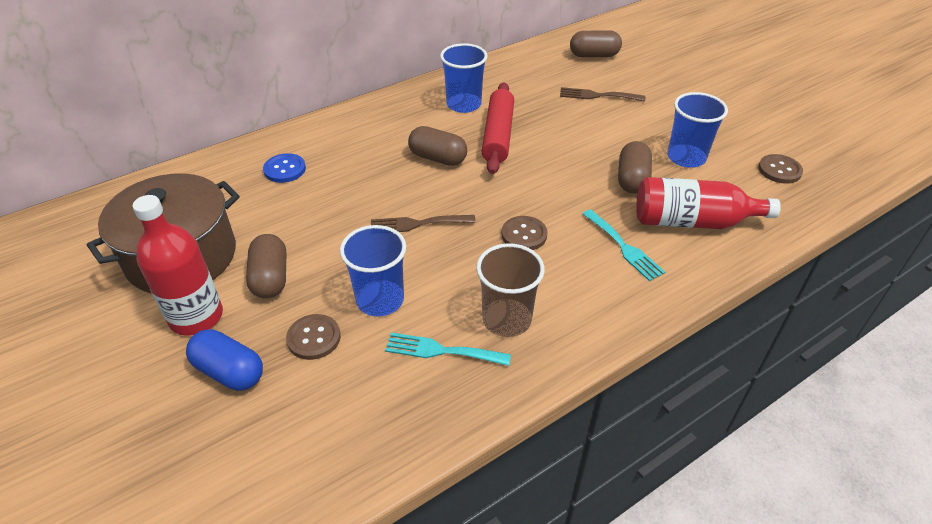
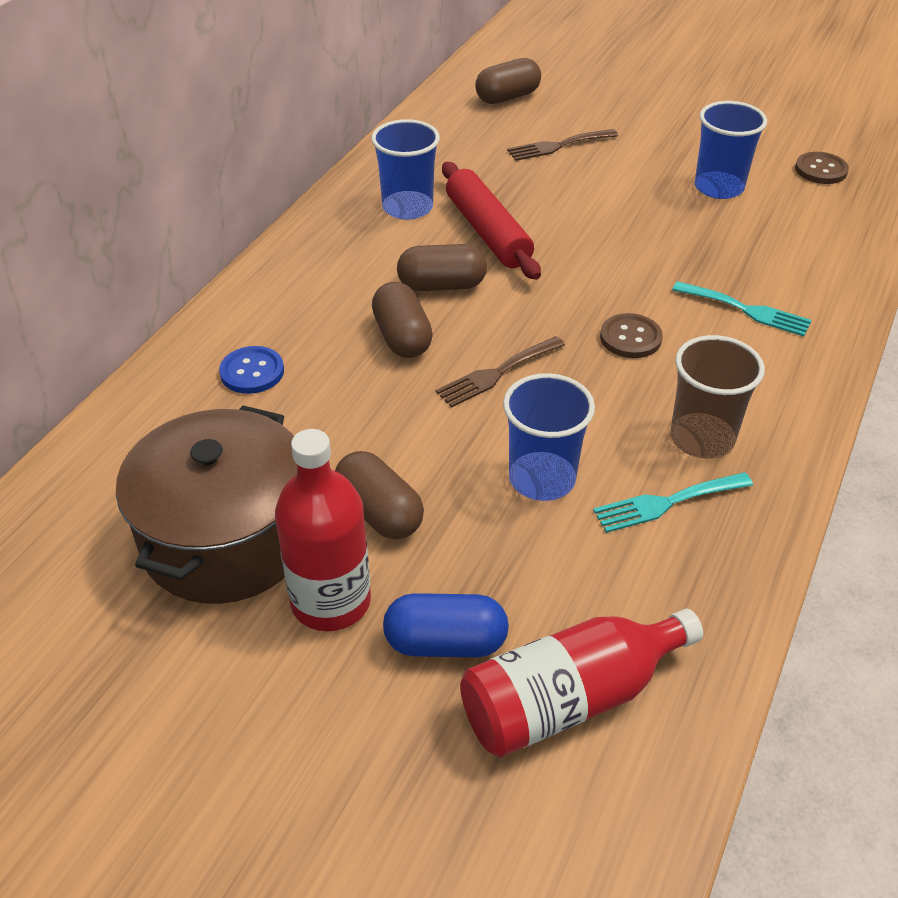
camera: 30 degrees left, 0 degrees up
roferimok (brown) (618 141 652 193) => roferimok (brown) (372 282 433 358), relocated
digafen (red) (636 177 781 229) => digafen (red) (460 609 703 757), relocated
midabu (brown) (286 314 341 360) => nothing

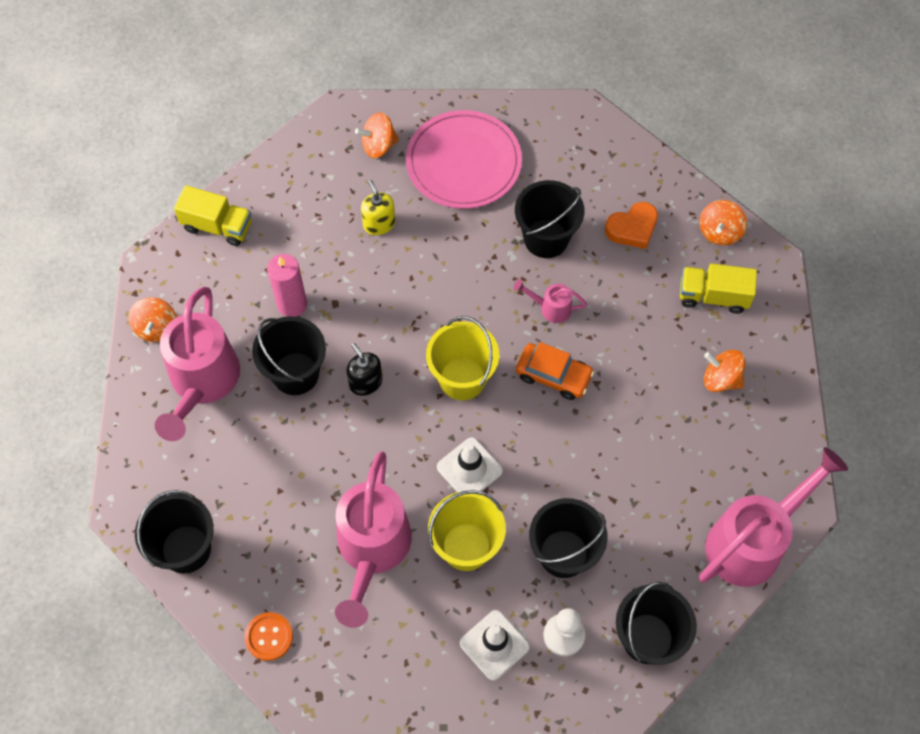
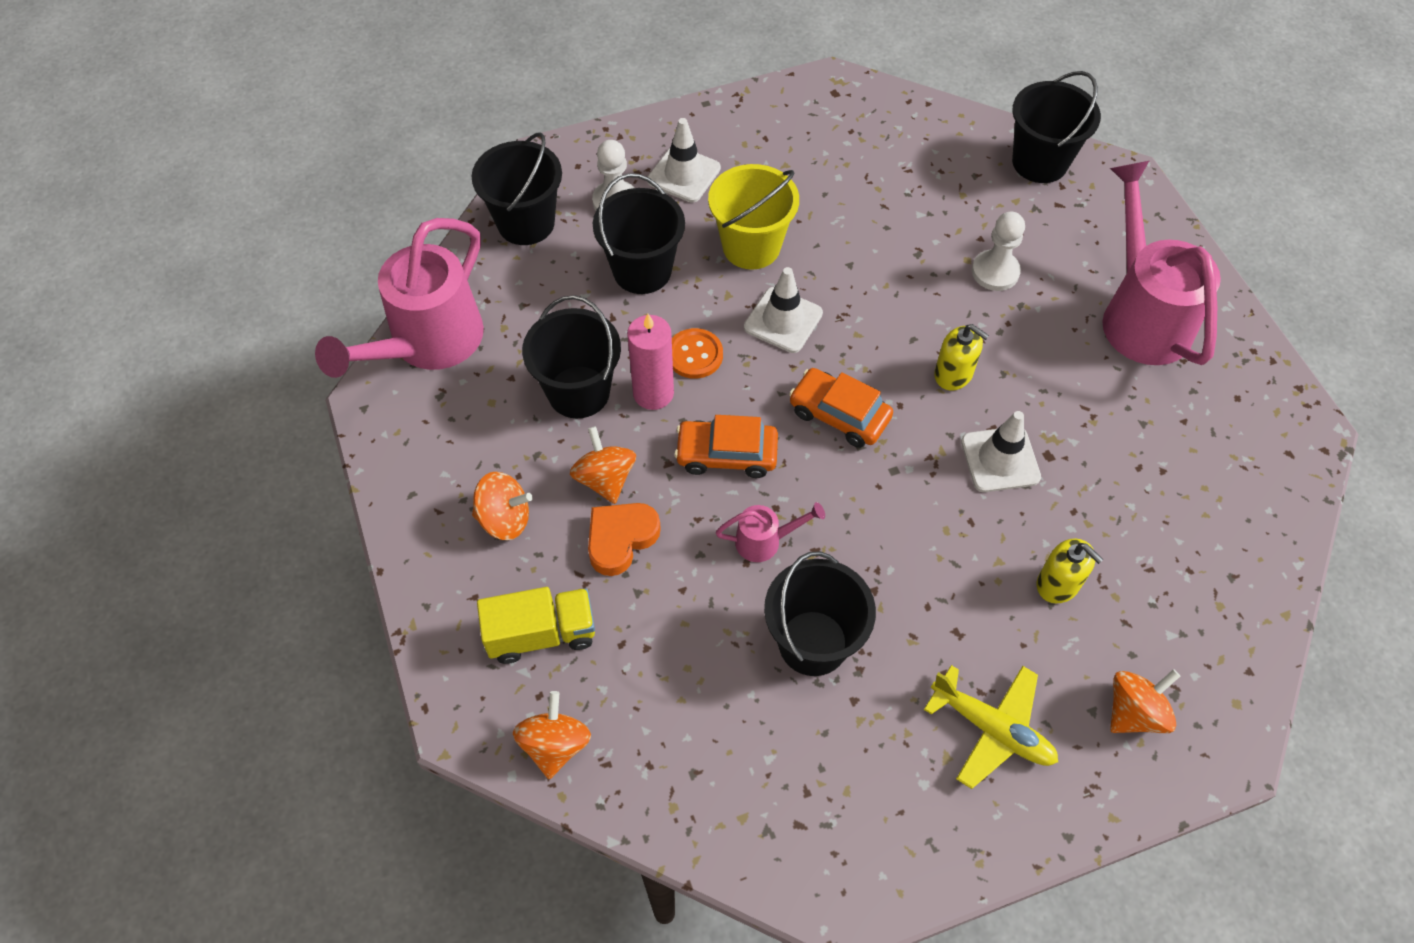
camera: 160 degrees right, 5 degrees down
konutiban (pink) (406 110 522 209) => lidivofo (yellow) (924 665 1058 789)
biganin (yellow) (174 185 252 246) => nothing
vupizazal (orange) (605 202 658 249) => vupizazal (orange) (588 503 661 576), relocated
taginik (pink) (267 254 307 317) => taginik (pink) (627 314 674 410), relocated
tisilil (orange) (128 297 177 342) => tisilil (orange) (570 426 636 504), relocated
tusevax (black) (252 316 326 395) => tusevax (black) (522 295 621 419), relocated
tusevax (yellow) (426 316 499 400) => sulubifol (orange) (789 368 893 448)
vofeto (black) (346 343 383 396) => vofeto (yellow) (934 324 989 390)
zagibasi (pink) (335 452 412 628) => nothing
midabu (orange) (245 612 293 661) => midabu (orange) (672 328 723 379), relocated
nothing => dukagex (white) (972 212 1025 291)
nothing => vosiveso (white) (961 411 1041 492)

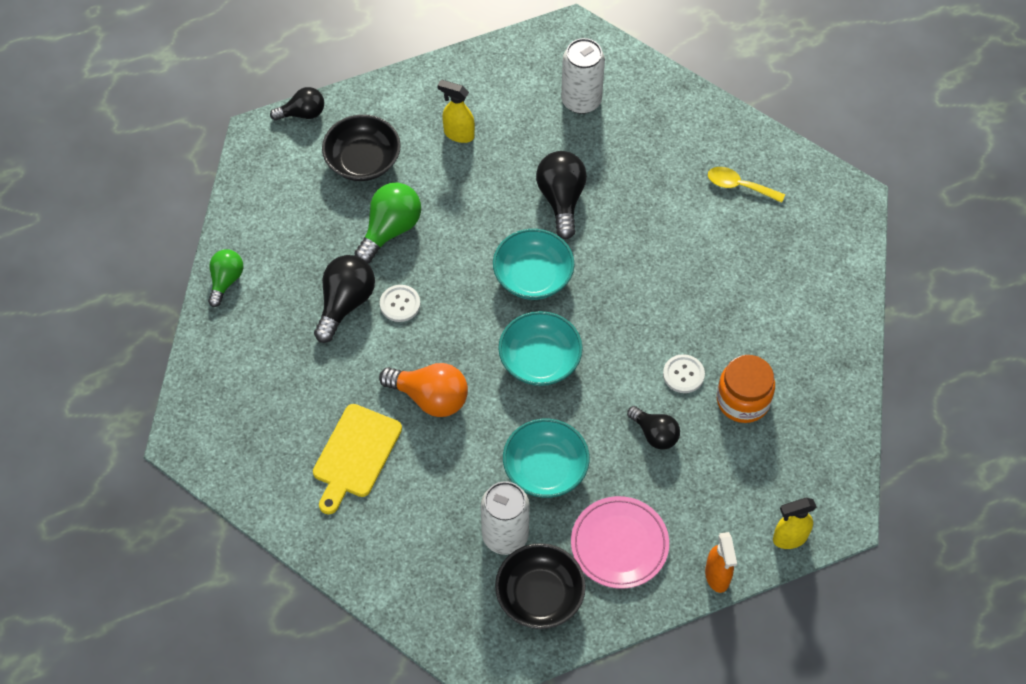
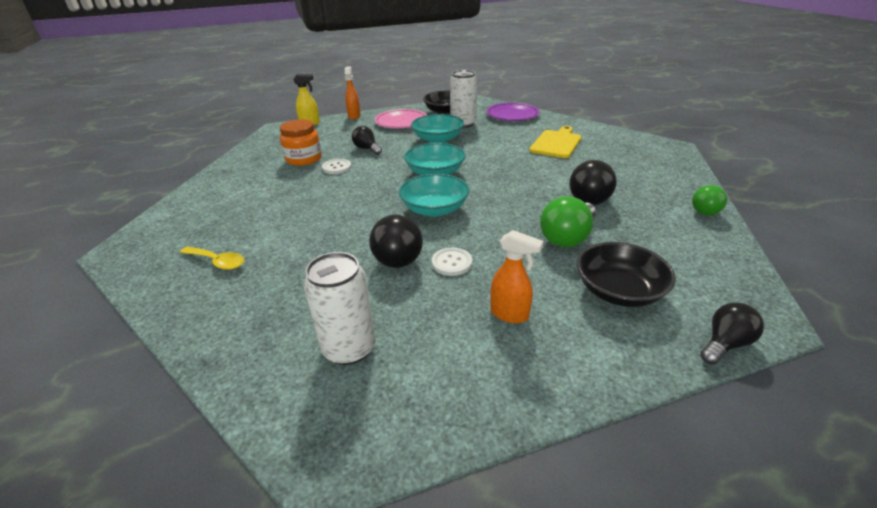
camera: 175 degrees left, 25 degrees down
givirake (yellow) (437 80 475 143) => givirake (orange) (490 230 544 323)
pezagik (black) (270 87 324 121) => pezagik (black) (700 302 764 365), 150 degrees clockwise
midabu (white) (380 285 420 322) => midabu (white) (432 248 472 276), relocated
pezagik (orange) (379 363 468 417) => nothing
nothing => konutiban (purple) (487 102 540 121)

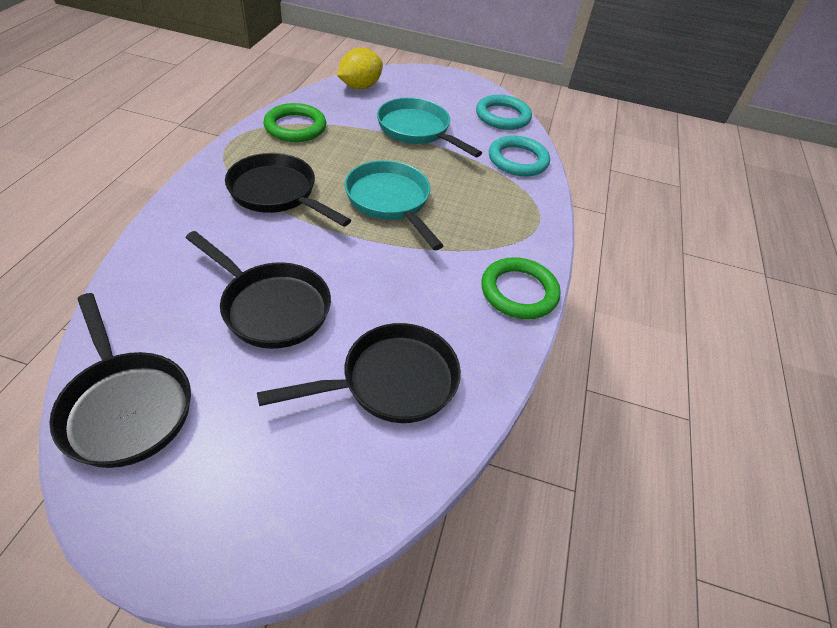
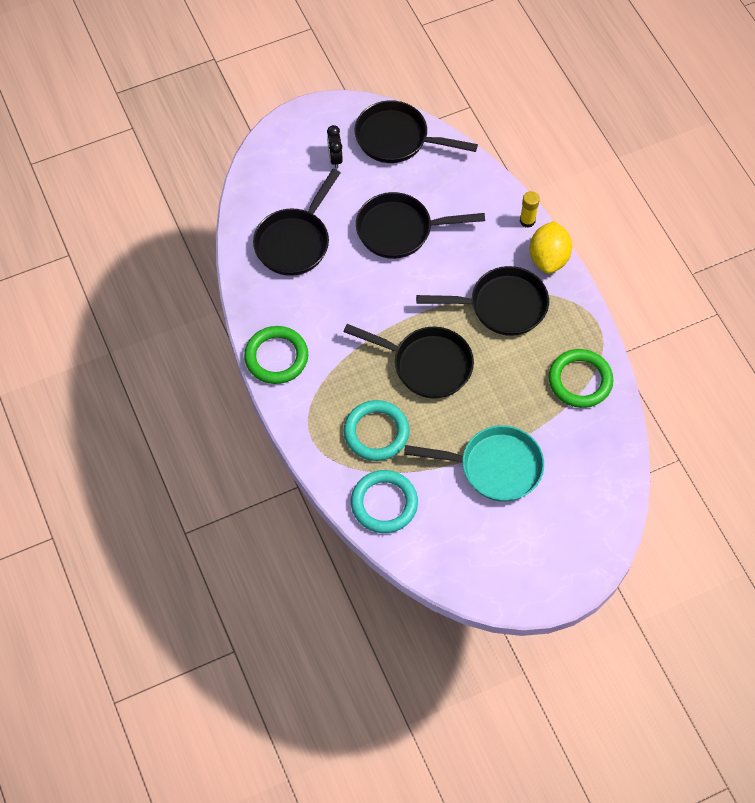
camera: 145 degrees right, 15 degrees up
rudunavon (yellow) (337 48 383 89) => rudunavon (yellow) (530 221 572 274), relocated
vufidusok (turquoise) (476 95 532 130) => vufidusok (turquoise) (344 400 409 461), relocated
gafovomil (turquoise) (345 160 444 250) => gafovomil (black) (343 324 474 399)
nothing => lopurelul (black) (327 125 343 169)
nothing => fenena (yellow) (520 191 540 228)

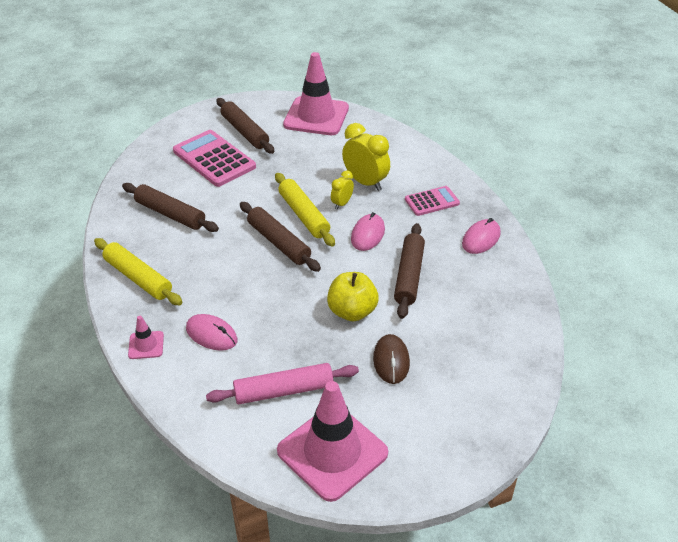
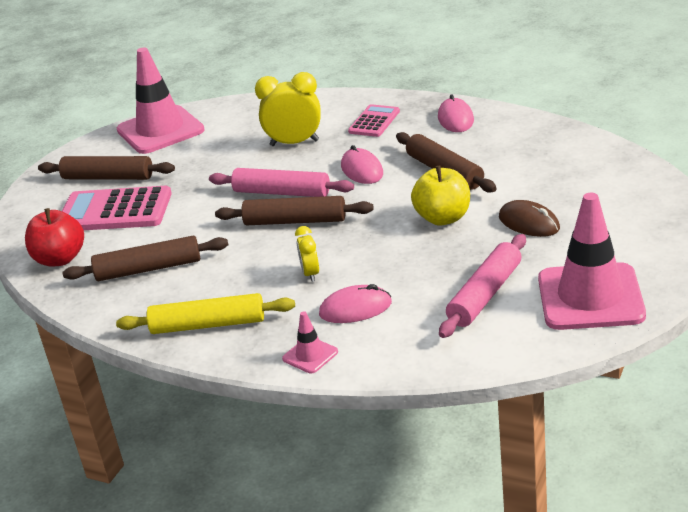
camera: 40 degrees left, 10 degrees down
lopurelul (yellow) (331 170 354 210) => lopurelul (yellow) (295 226 319 282), relocated
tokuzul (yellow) (275 173 335 246) => tokuzul (pink) (209 168 354 197)
nothing => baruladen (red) (25 208 84 267)

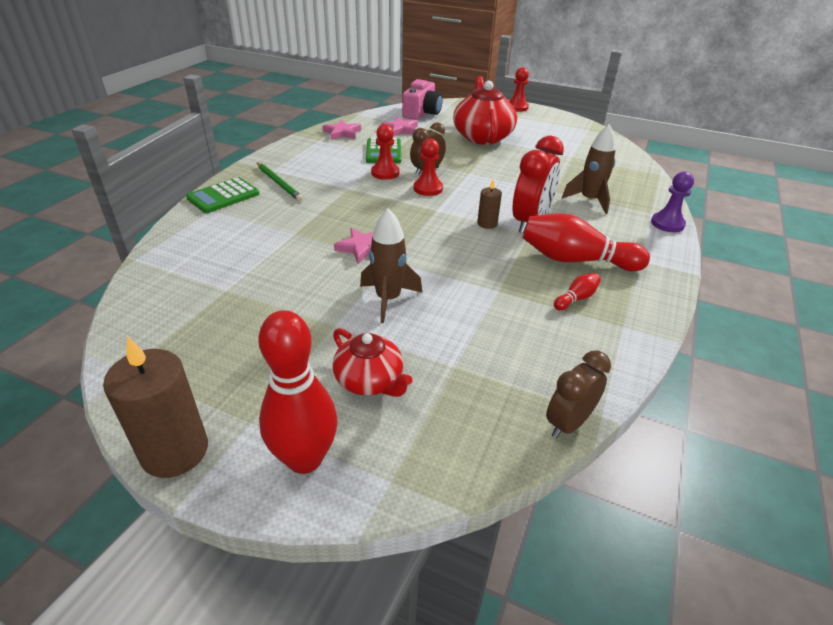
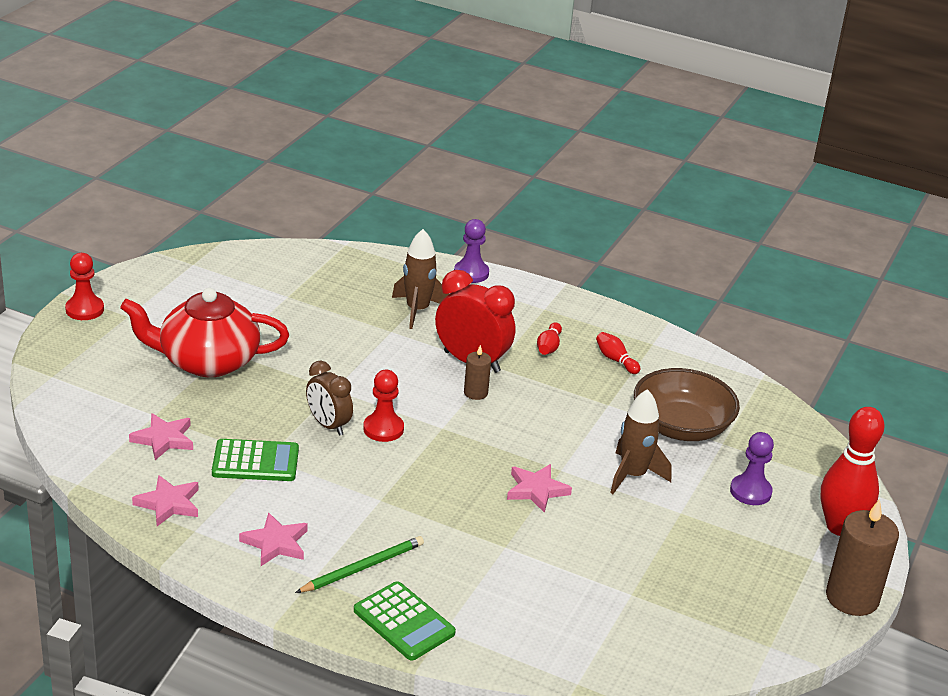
camera: 90 degrees left, 5 degrees down
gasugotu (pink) (402 79 443 120) => nothing
dukagex (red) (371 124 399 180) => nothing
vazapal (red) (523 213 650 271) => vazapal (red) (537 322 562 355), x0.45
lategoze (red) (333 328 413 397) => dukagex (purple) (730 432 774 505)
lopurelul (brown) (546 351 611 439) => nothing
nothing => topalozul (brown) (634 368 740 441)
nothing => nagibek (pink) (239 512 308 566)

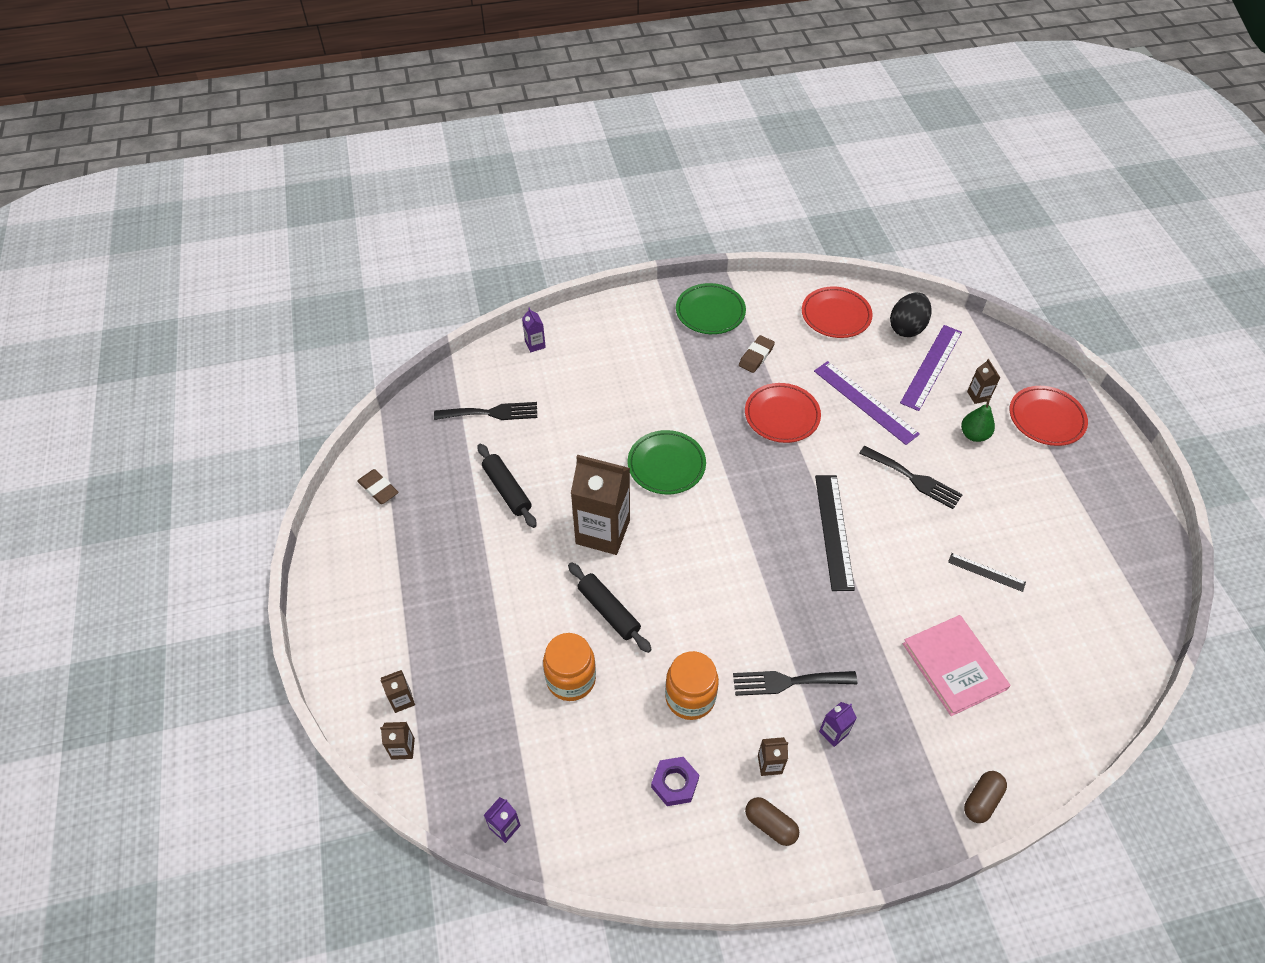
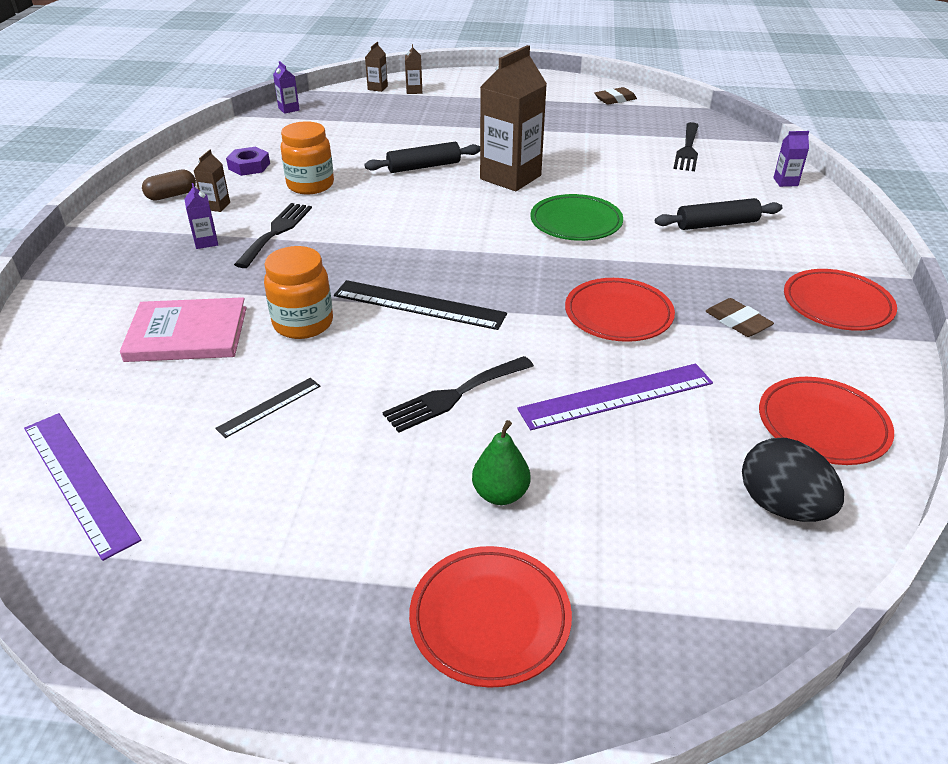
camera: 110 degrees right, 15 degrees down
konutiban (green) (676 283 746 334) => konutiban (red) (784 269 897 331)
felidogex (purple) (900 325 962 411) => felidogex (purple) (24 413 142 561), relocated
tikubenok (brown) (967 359 1000 404) => nothing
tokuzul (black) (478 444 537 528) => tokuzul (black) (655 198 782 230), relocated
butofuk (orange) (543 633 596 701) => butofuk (orange) (264 246 333 339), relocated
roferimok (brown) (964 771 1007 823) => nothing

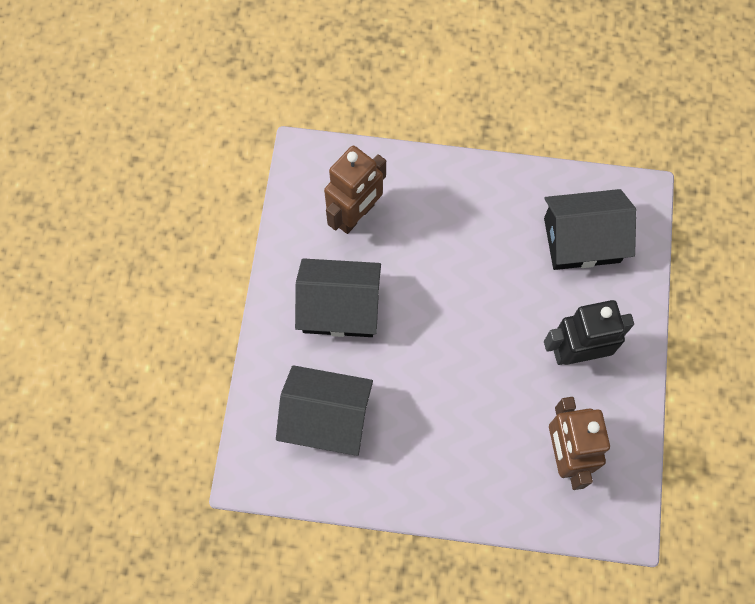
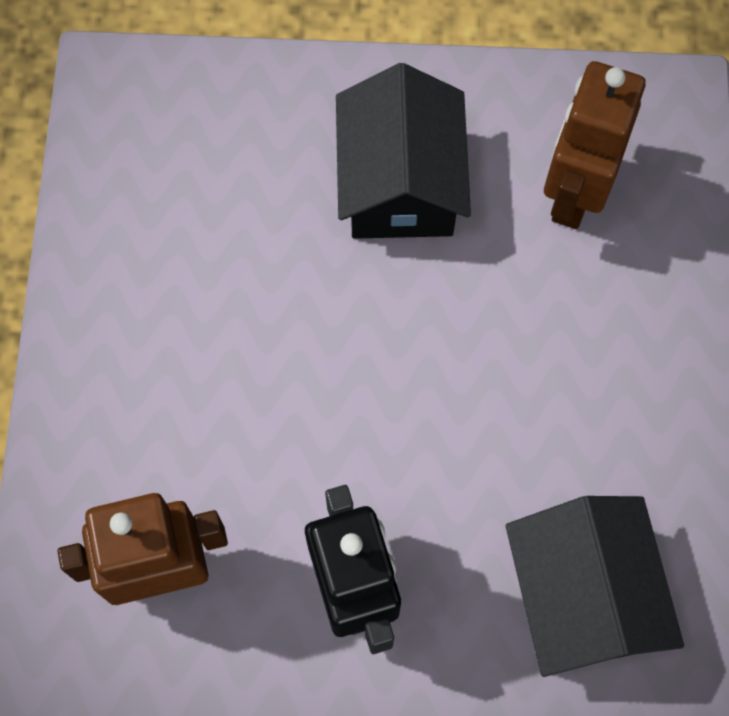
camera: 85 degrees right, 0 degrees up
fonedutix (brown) (324 146 386 234) => fonedutix (brown) (544 61 646 229), 75 degrees clockwise
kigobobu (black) (276 365 373 456) => nothing

